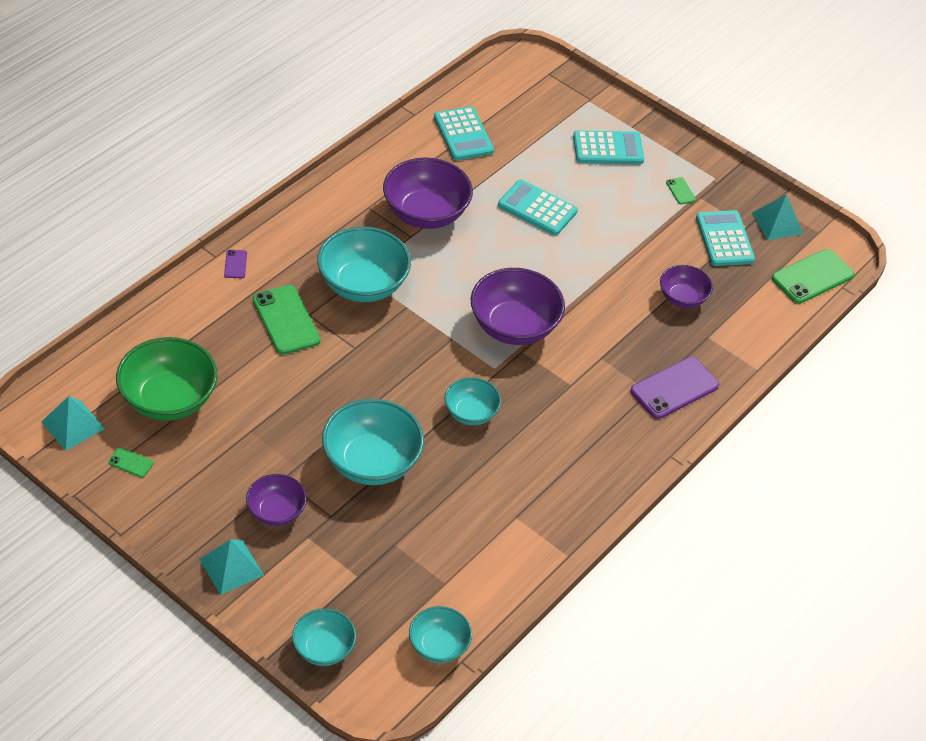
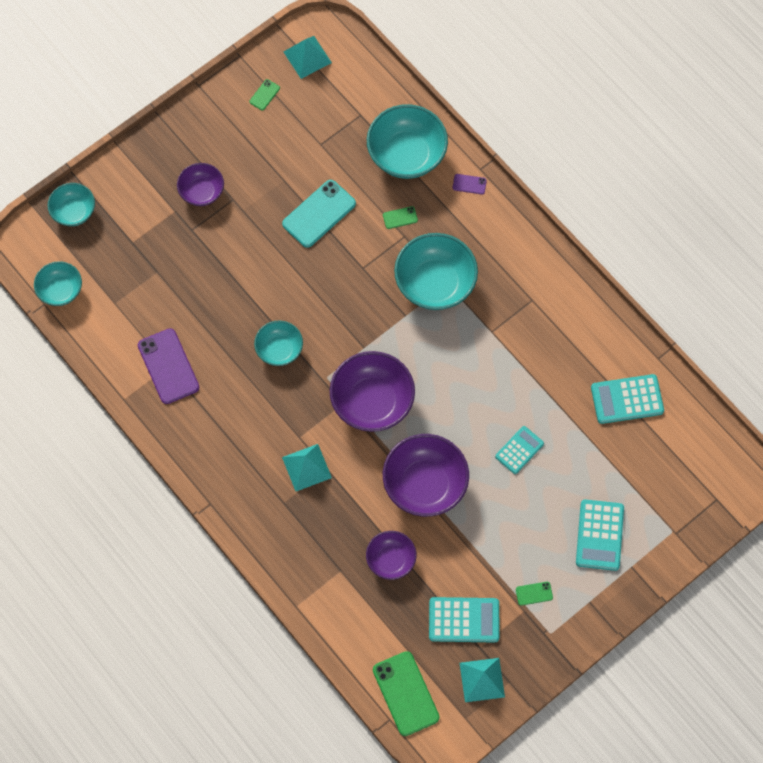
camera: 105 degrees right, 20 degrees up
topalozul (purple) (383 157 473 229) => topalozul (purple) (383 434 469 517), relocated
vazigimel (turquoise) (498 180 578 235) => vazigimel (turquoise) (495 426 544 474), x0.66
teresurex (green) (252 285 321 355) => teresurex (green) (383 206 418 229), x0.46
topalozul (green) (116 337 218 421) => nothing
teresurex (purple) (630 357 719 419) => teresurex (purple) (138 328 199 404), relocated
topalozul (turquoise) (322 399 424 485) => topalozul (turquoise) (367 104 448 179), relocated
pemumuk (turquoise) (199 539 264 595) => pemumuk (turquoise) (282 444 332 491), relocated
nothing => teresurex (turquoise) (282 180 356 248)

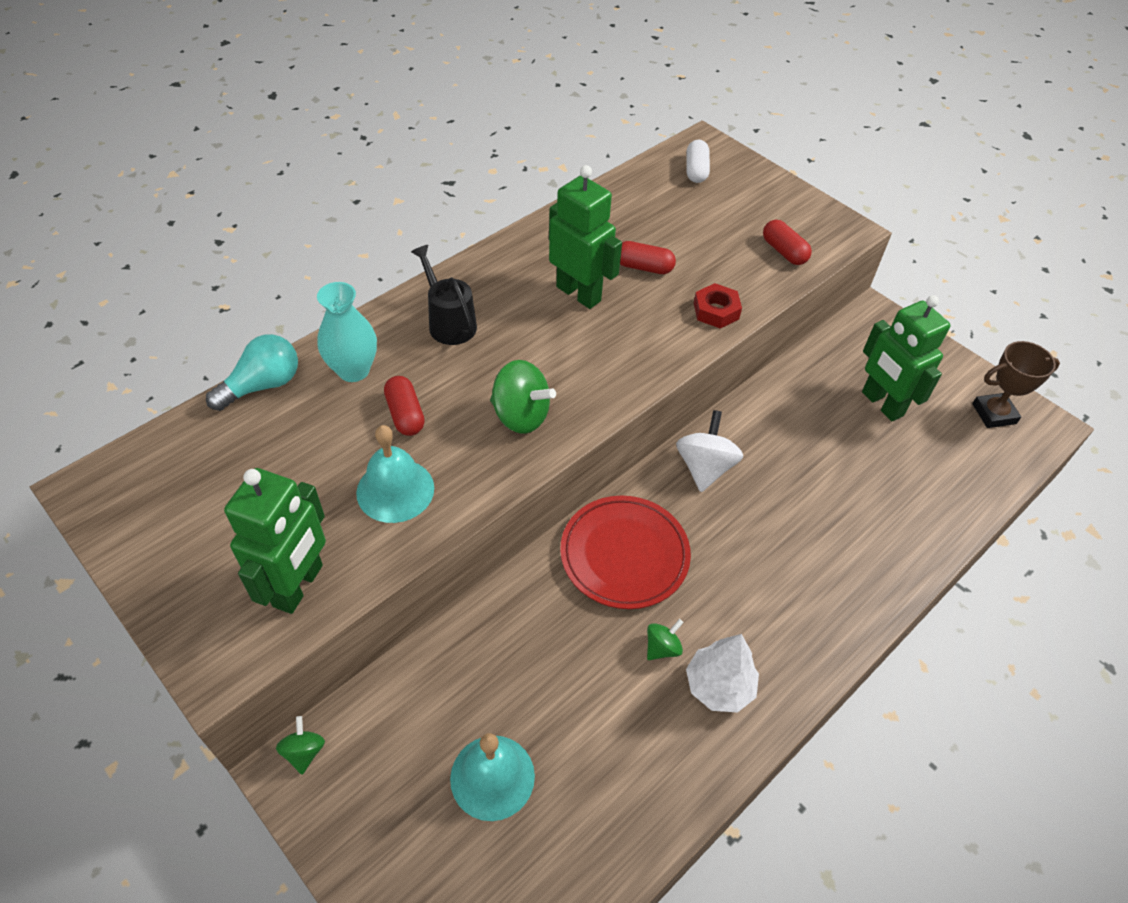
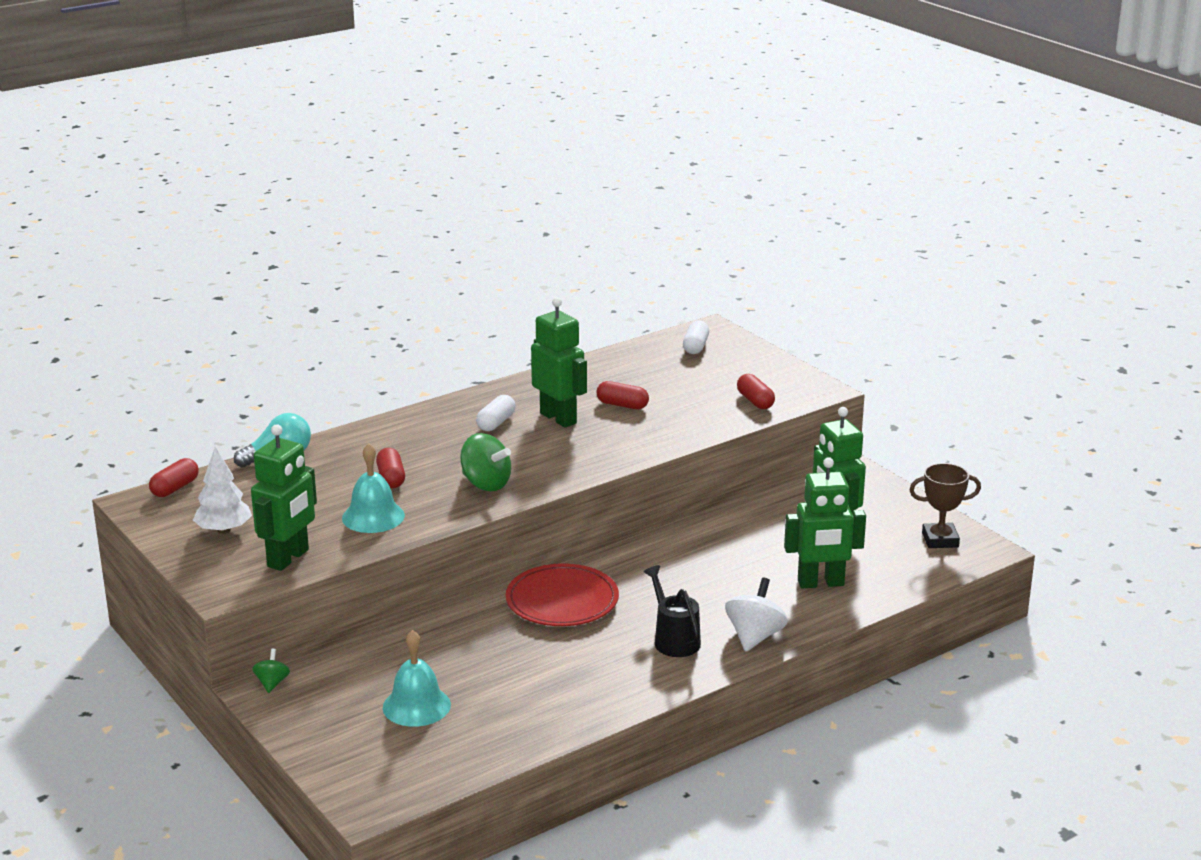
camera: 10 degrees right, 25 degrees down
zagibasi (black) (411 245 477 345) => zagibasi (black) (644 565 701 657), relocated
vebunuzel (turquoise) (317 282 377 382) => nothing
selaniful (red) (694 283 742 329) => nothing
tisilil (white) (676 410 743 492) => tisilil (white) (725 578 788 651), relocated
tisilil (green) (647 619 684 660) => nothing
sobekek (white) (686 634 759 712) => sobekek (white) (193 447 252 534), relocated
nothing => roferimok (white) (476 395 516 431)
nothing => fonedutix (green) (784 457 866 589)
nothing => roferimok (red) (149 458 199 497)

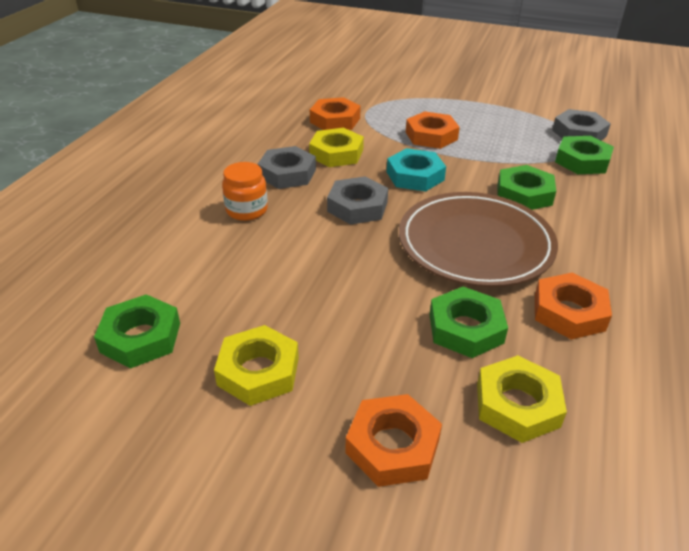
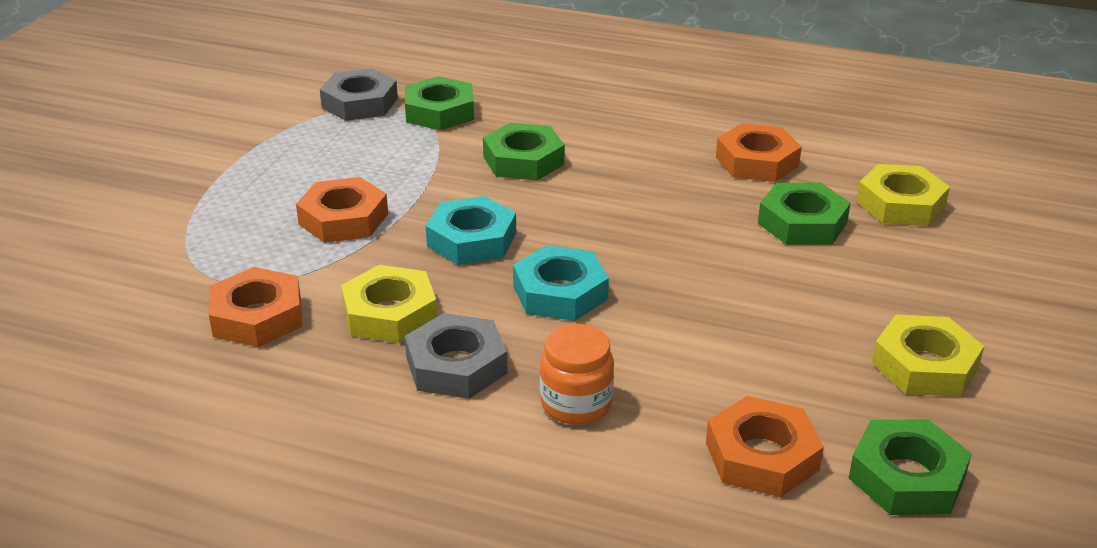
camera: 90 degrees left, 5 degrees down
selaniful (grey) (327 176 388 225) => selaniful (turquoise) (513 245 609 321)
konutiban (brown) (399 192 558 287) => nothing
selaniful (orange) (346 394 442 487) => selaniful (orange) (706 396 824 497), relocated

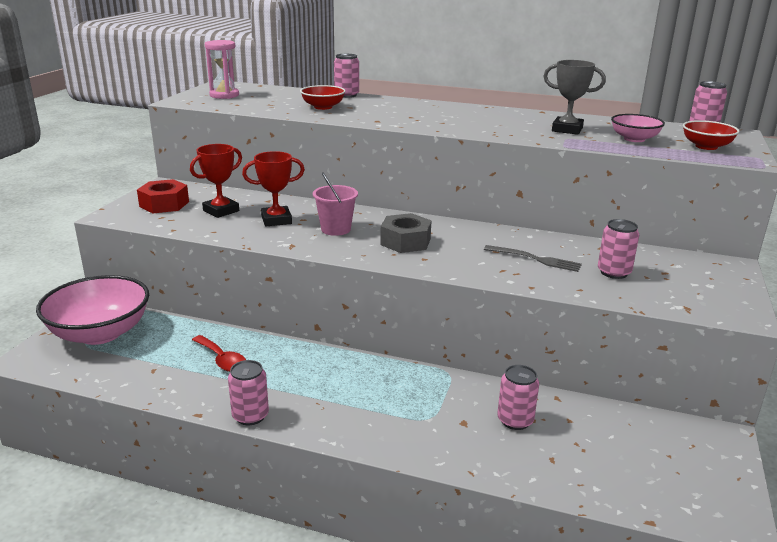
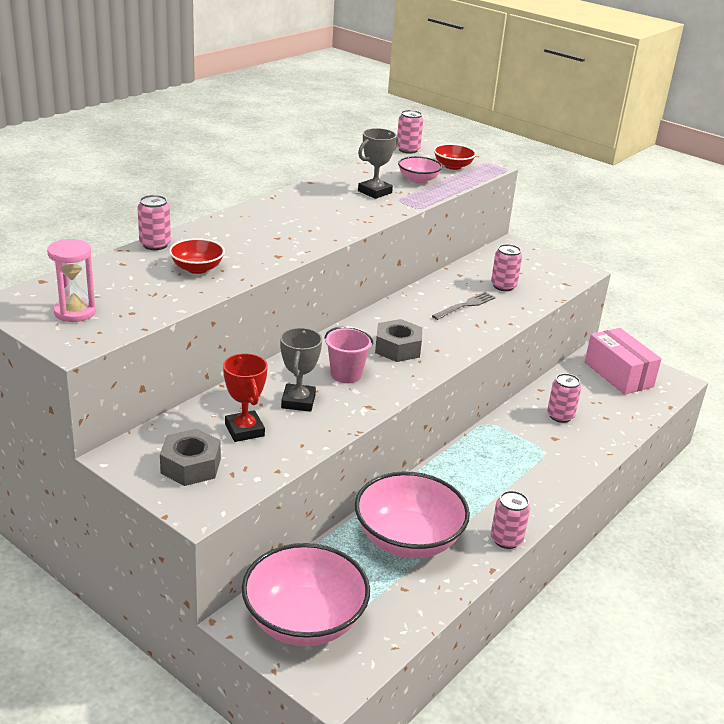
camera: 70 degrees left, 5 degrees up
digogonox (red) (242 151 305 226) => digogonox (grey) (280 328 322 412)
selaniful (red) (137 179 189 213) => selaniful (grey) (160 429 221 486)
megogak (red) (192 335 246 372) => topalozul (pink) (355 471 470 558)
nothing => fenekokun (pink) (585 328 662 395)

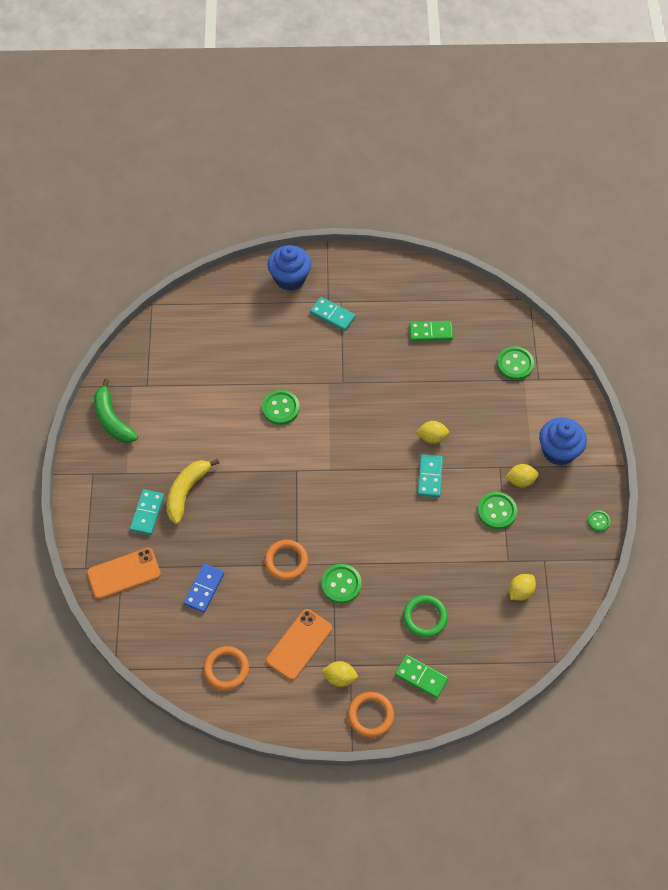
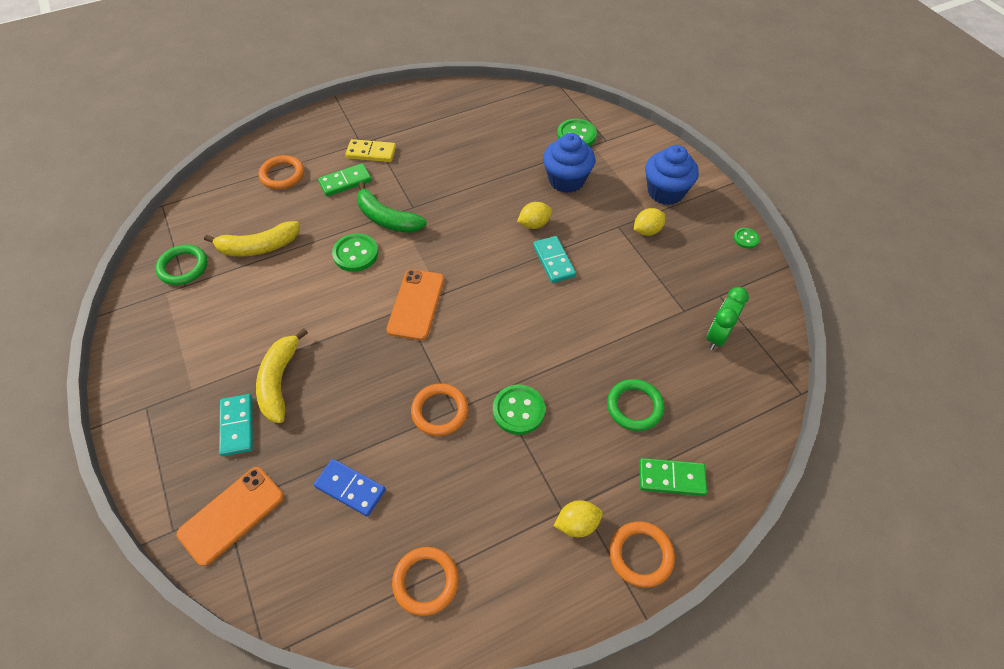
camera: 25 degrees left, 5 degrees down
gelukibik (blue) (267 245 311 291) => gelukibik (blue) (543 133 595 193), relocated
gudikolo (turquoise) (310 297 356 331) => gudikolo (yellow) (345 139 396 162)
gudikolo (green) (410 321 453 341) => gudikolo (green) (318 163 372 196), relocated
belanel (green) (94 379 138 443) => belanel (green) (357 182 427 233), relocated
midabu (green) (477 492 517 529) => nothing
gudikolo (blue) (184 563 224 613) => gudikolo (blue) (314 459 386 517), 60 degrees counterclockwise
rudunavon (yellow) (509 574 536 601) => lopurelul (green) (707 287 749 350)
teresurex (orange) (266 609 332 680) => teresurex (orange) (386 269 444 340), relocated
nothing => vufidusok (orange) (259 155 304 189)
nothing => belanel (yellow) (204 221 300 256)
nothing => vufidusok (green) (155 245 208 285)

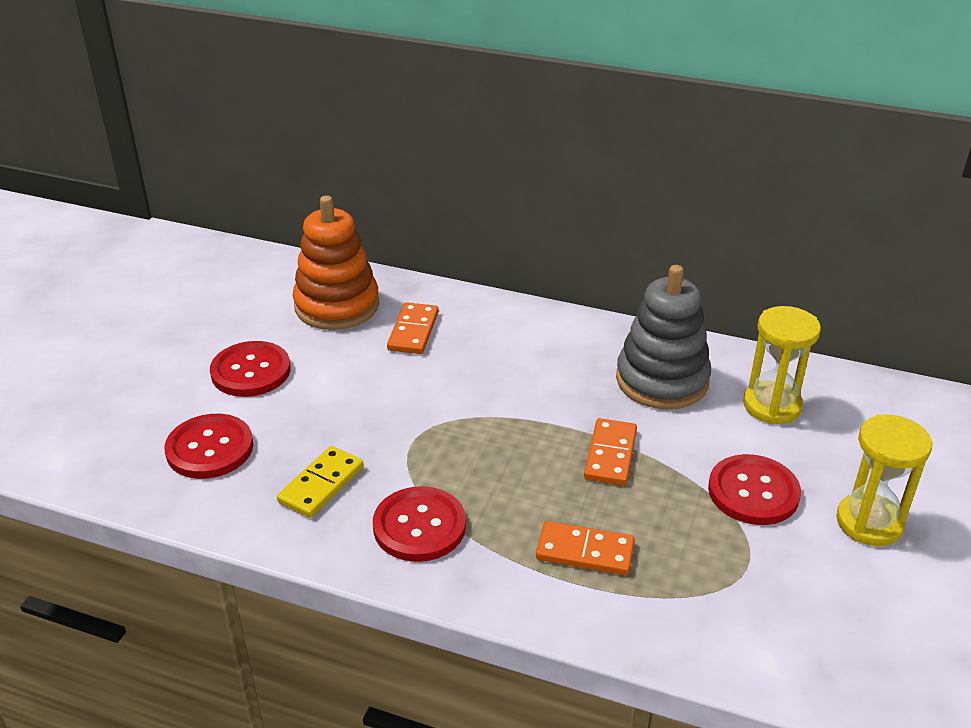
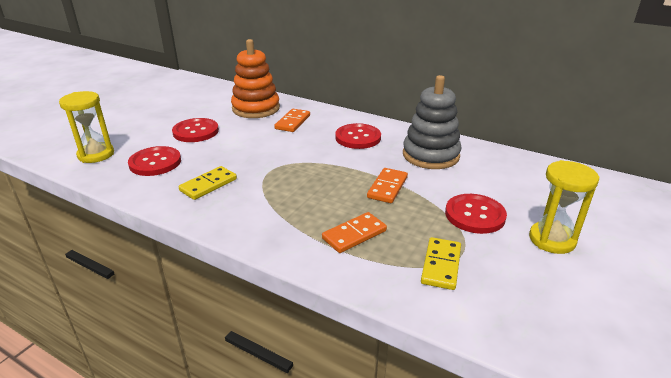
camera: 10 degrees right, 5 degrees down
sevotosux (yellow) (743 306 821 424) => sevotosux (yellow) (59 91 114 163), relocated
midabu (red) (373 486 466 562) => midabu (red) (335 123 381 149), relocated
gudikolo (orange) (536 521 635 575) => gudikolo (orange) (322 212 387 253), 60 degrees counterclockwise
nothing => gudikolo (yellow) (421 237 461 290)

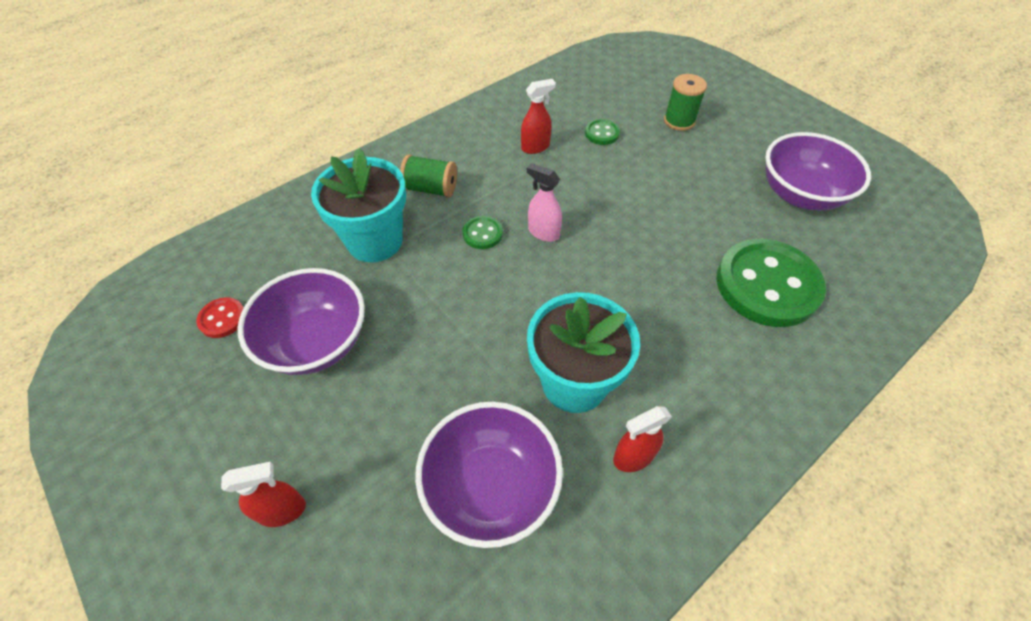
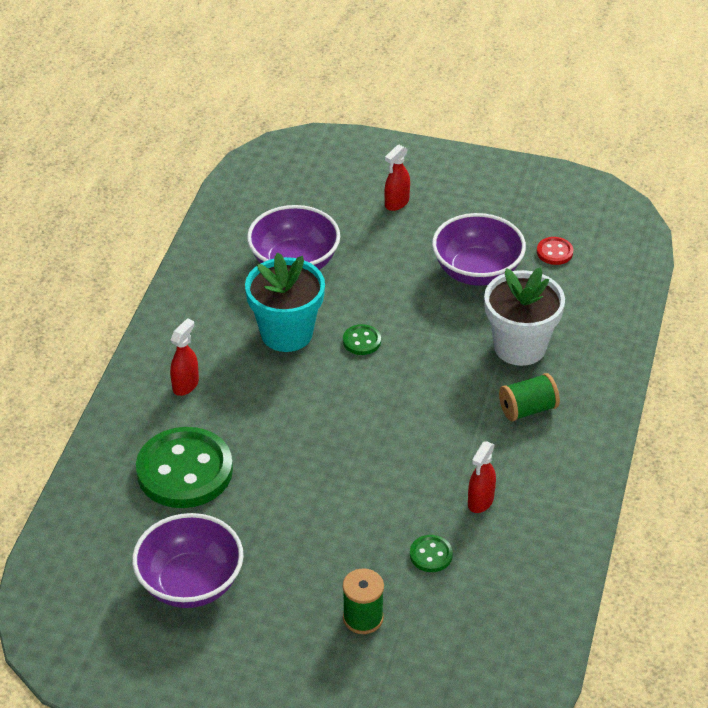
camera: 145 degrees right, 10 degrees down
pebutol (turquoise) (311 148 406 262) => pebutol (white) (484 267 565 366)
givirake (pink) (527 163 562 242) => nothing
midabu (green) (462 216 503 249) => midabu (green) (343 324 381 355), relocated
givirake (red) (613 406 672 472) => givirake (red) (170 318 199 396), relocated

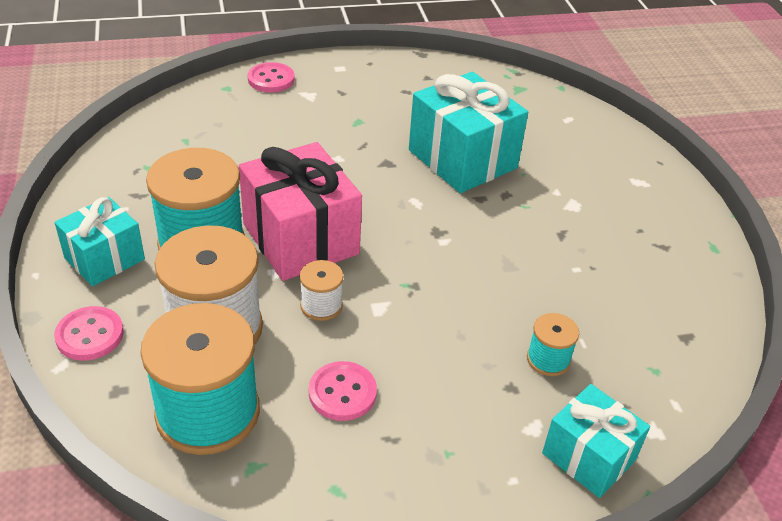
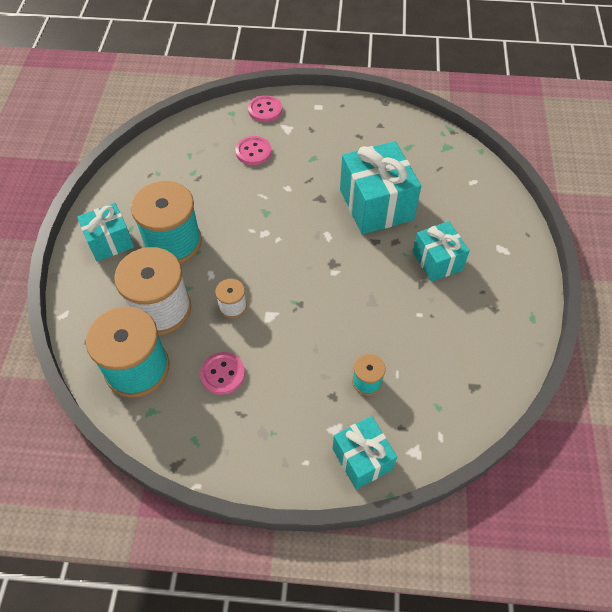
camera: 20 degrees right, 15 degrees up
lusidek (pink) (239 142 362 281) => nothing
midabu (pink) (54 306 124 361) => midabu (pink) (235 136 271 165), relocated
nothing => lusidek (turquoise) (413 221 470 282)

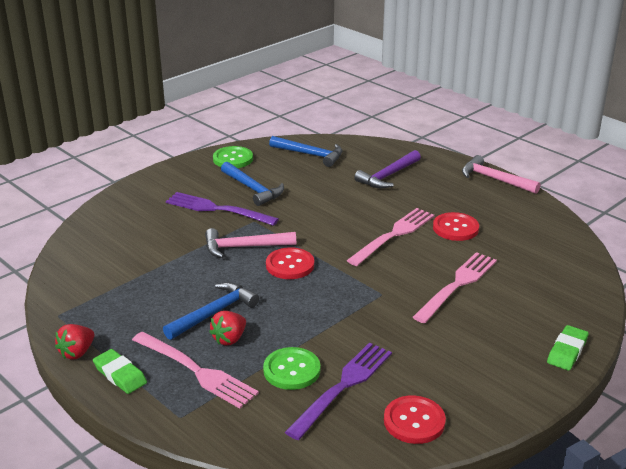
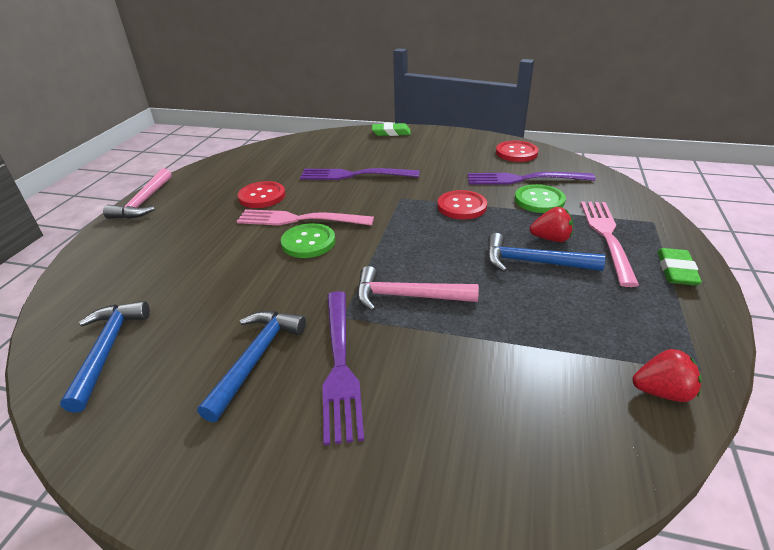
camera: 120 degrees left, 5 degrees up
midabu (green) (213 146 253 168) => midabu (green) (281 223 335 258), relocated
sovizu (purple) (354 150 421 188) => nothing
sovizu (pink) (205 228 296 258) => sovizu (pink) (357 266 479 311), 135 degrees clockwise
midabu (red) (266 247 314 279) => midabu (red) (437 190 487 219), relocated
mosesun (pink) (413 252 497 323) => mosesun (purple) (300 168 420 180)
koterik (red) (55 324 94 360) => koterik (red) (632 349 701 402), relocated

